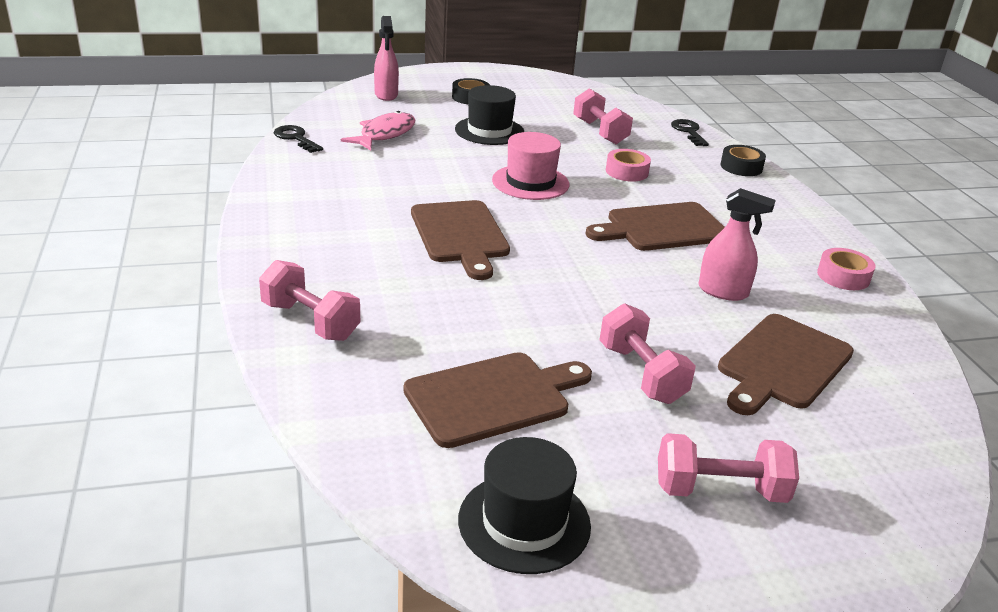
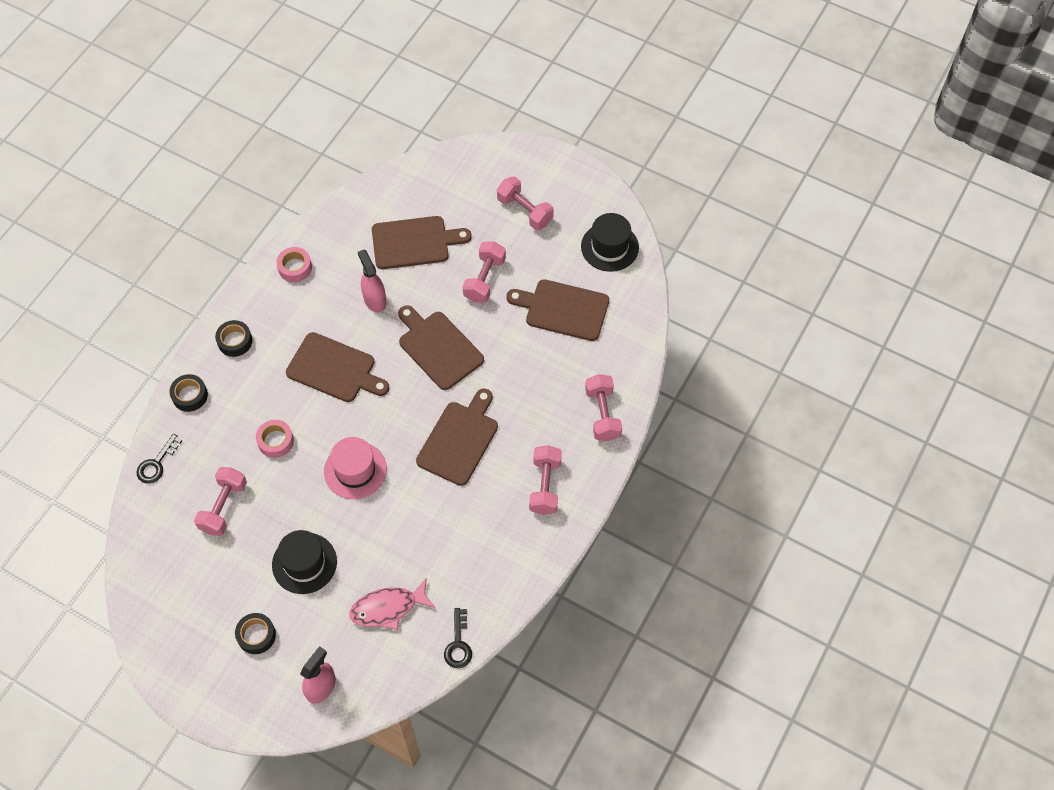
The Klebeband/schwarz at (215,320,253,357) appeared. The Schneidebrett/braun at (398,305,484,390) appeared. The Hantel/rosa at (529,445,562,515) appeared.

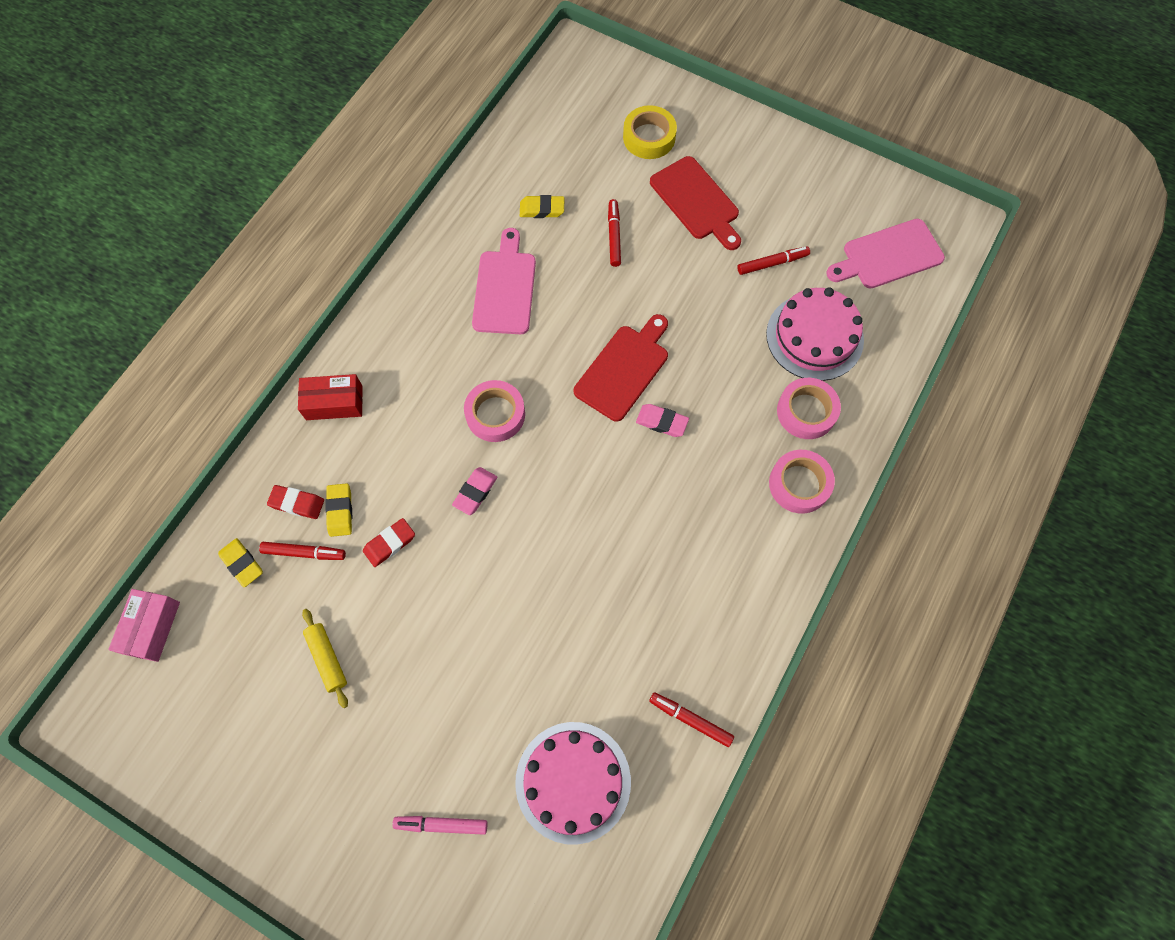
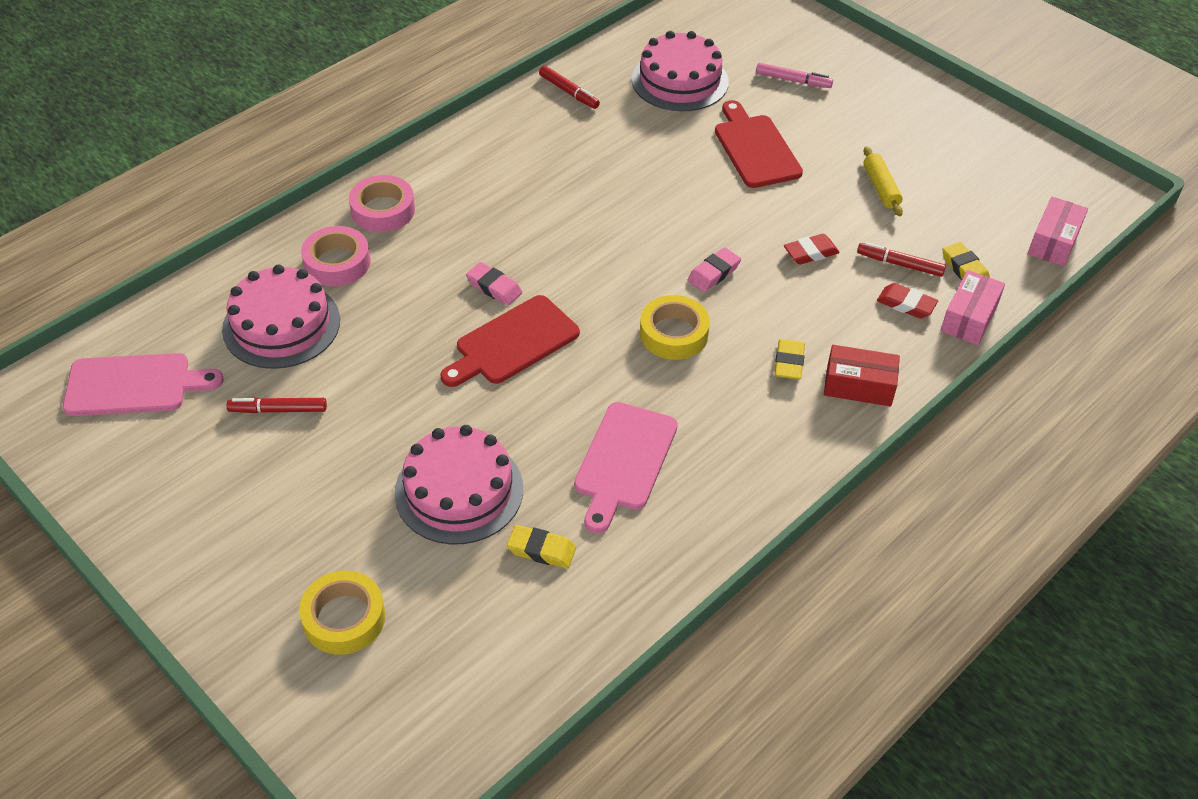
The Filzstift/rot at (608,199,621,267) was replaced by the Kuchen/rosa at (394,425,523,545). The Klebeband/rosa at (464,380,525,442) became the Klebeband/gelb at (640,295,710,360). The Schneidebrett/rot moved from (650,156,741,250) to (715,100,803,188). The Radiergummi/gelb moved from (325,483,352,537) to (775,339,805,380). The Schachtel/rosa at (941,270,1005,345) appeared.

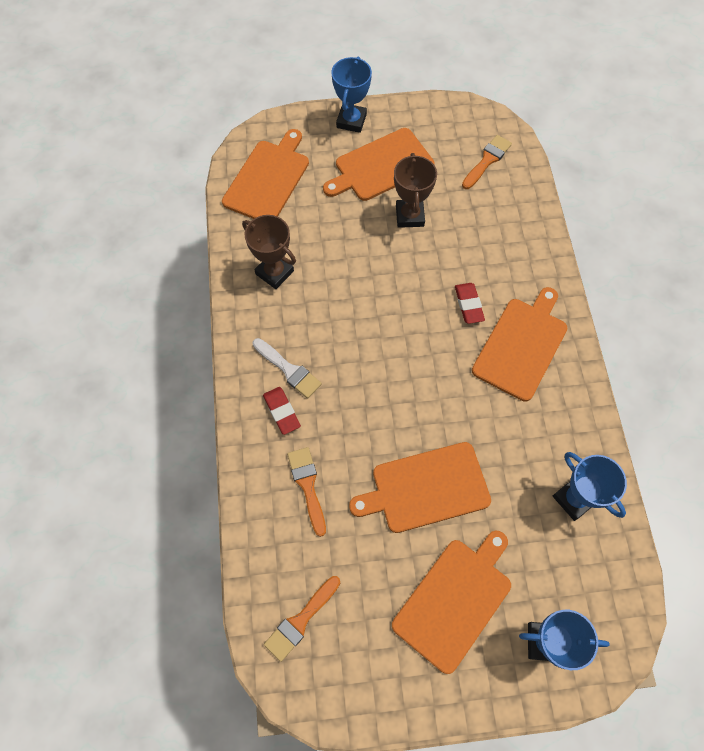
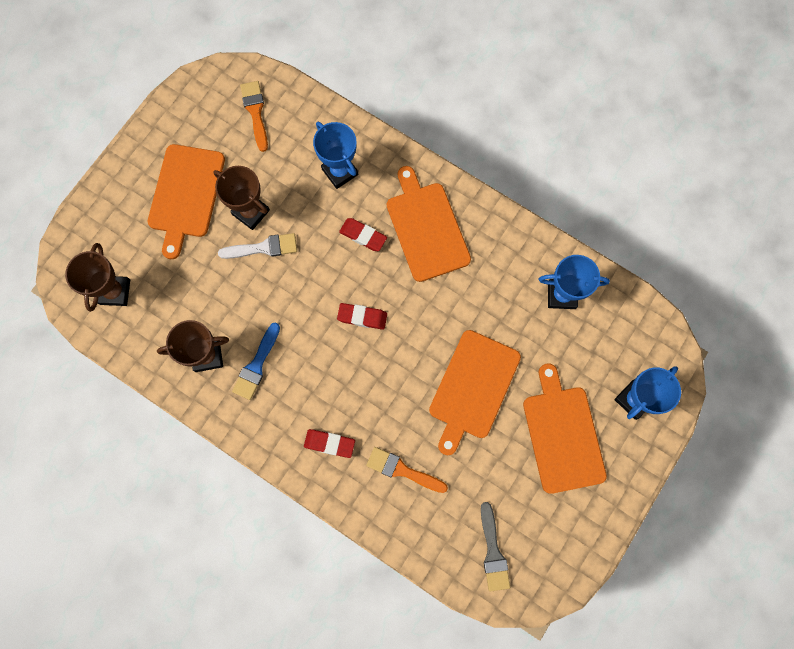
The Schneidebrett/orange at (222,129,309,219) was replaced by the Pokal/braun at (65,243,130,312). The Pinsel/weiß moved from (253,338,322,399) to (218,233,297,259). The Pinsel/blau at (232,322,280,400) appeared. The Pokal/blau moved from (331,56,372,133) to (313,121,358,189). The Radiergummi/rot at (337,303,387,330) appeared. The Pinsel/orange at (264,576,340,662) became the Pinsel/grau at (481,502,510,592).

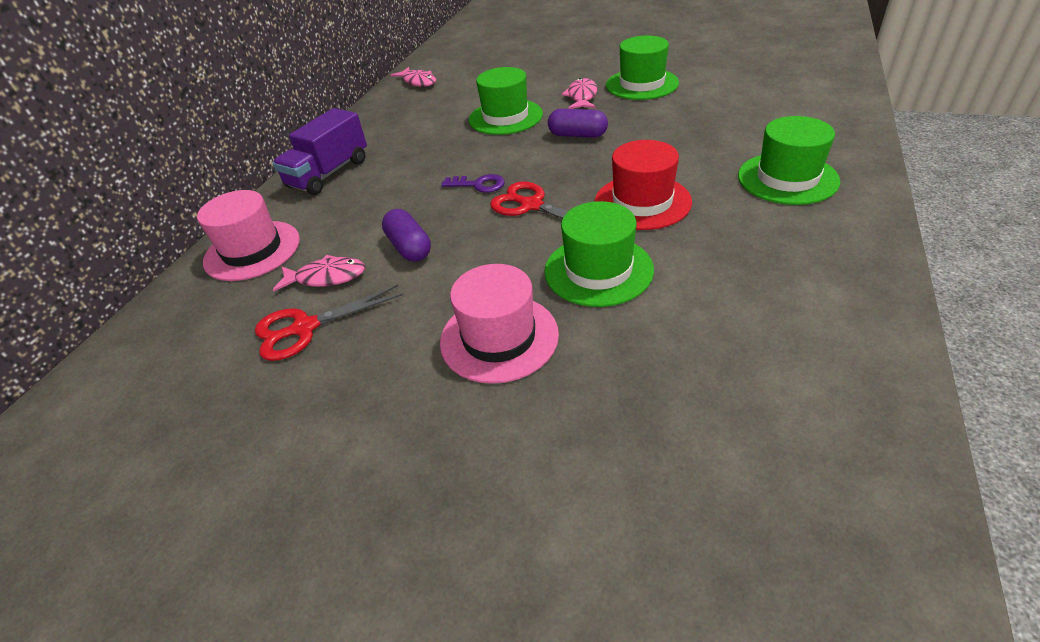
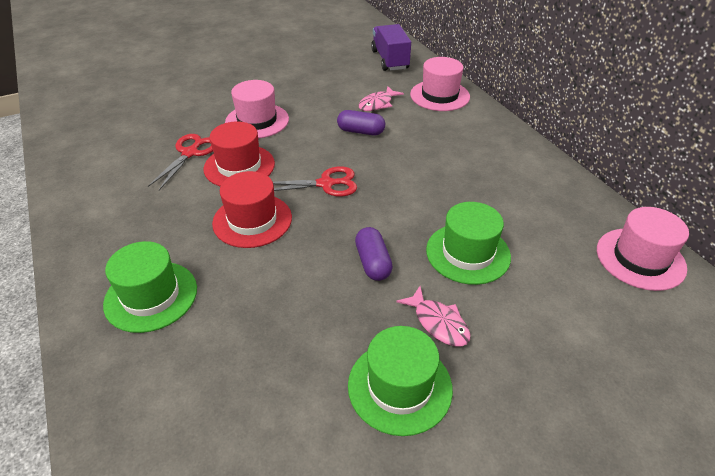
The Schere/rot moved from (255,285,403,361) to (148,134,213,190). The Hut/grün at (544,201,654,307) became the Hut/rot at (203,121,275,186). The Kapsel/lila at (548,109,608,138) turned 75 degrees counterclockwise. The Lastwagen/lila moved from (273,108,367,195) to (371,24,411,71). The Fisch/rosa at (391,67,436,87) was replaced by the Hut/rosa at (597,207,689,291). The Schlüssel/lila at (441,174,505,193) disappeared.

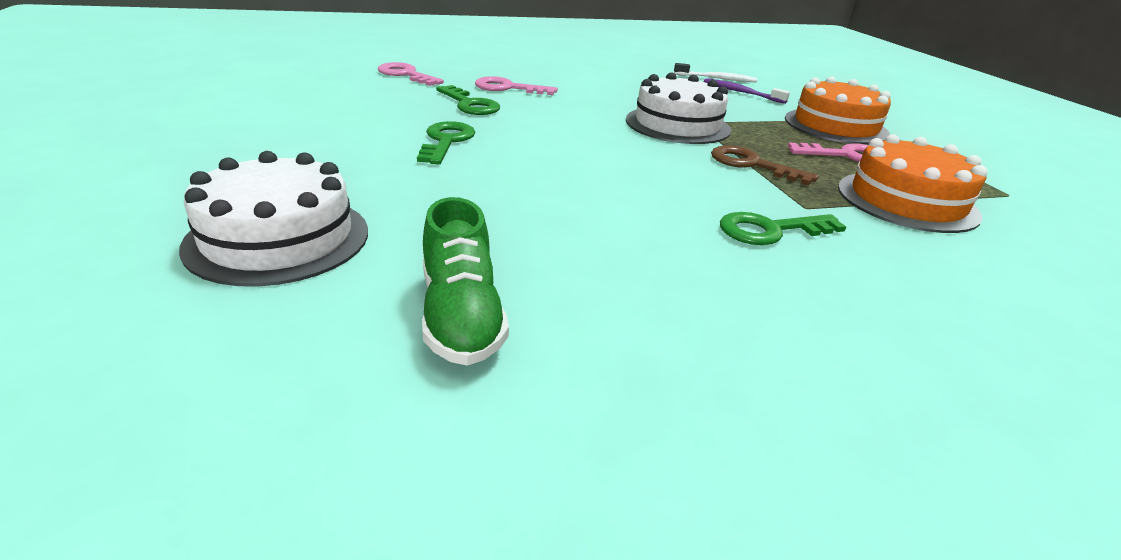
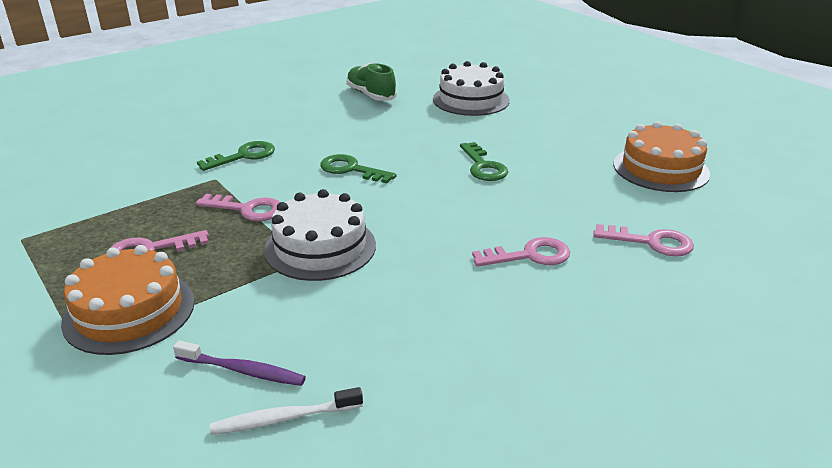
The Schlüssel/braun at (711,145,818,185) became the Schlüssel/rosa at (196,194,280,221). The Schlüssel/grün moved from (436,85,500,115) to (320,154,397,184). The Kuchen/orange moved from (838,134,988,233) to (613,121,710,192).

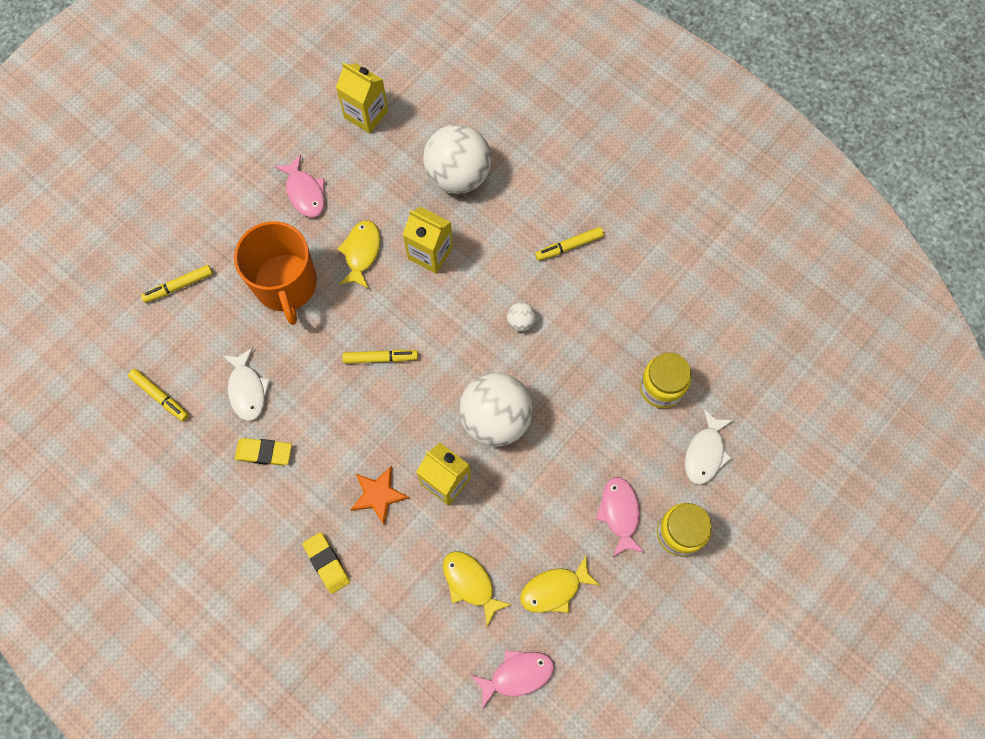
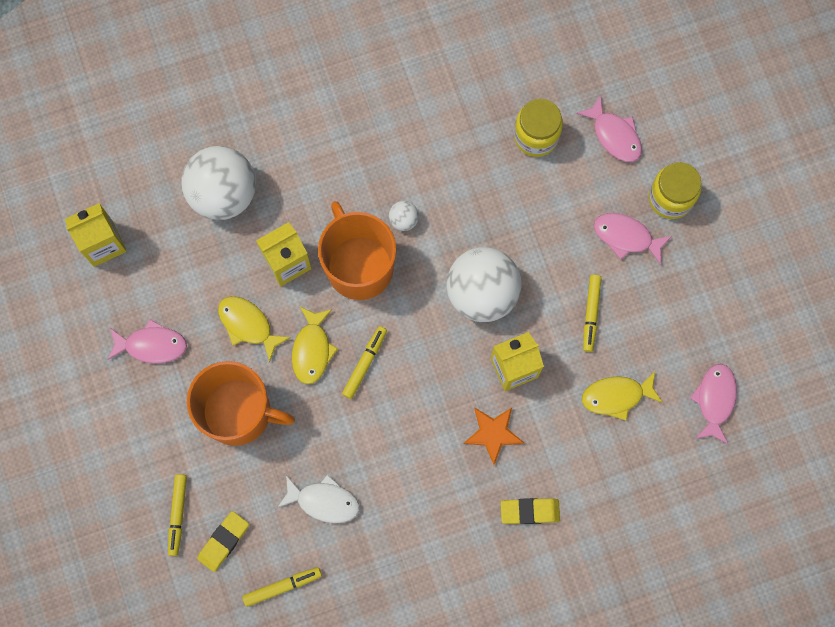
The Radiergummi/gelb moved from (235,438,292,466) to (197,511,249,572). The Fisch/gelb moved from (520,556,601,613) to (292,307,338,384). The Tasse/orange at (318,201,396,300) appeared. The Fisch/weiß at (685,409,733,485) became the Fisch/rosa at (576,95,642,162). The Filzstift/gelb moved from (535,227,604,261) to (583,274,601,352).

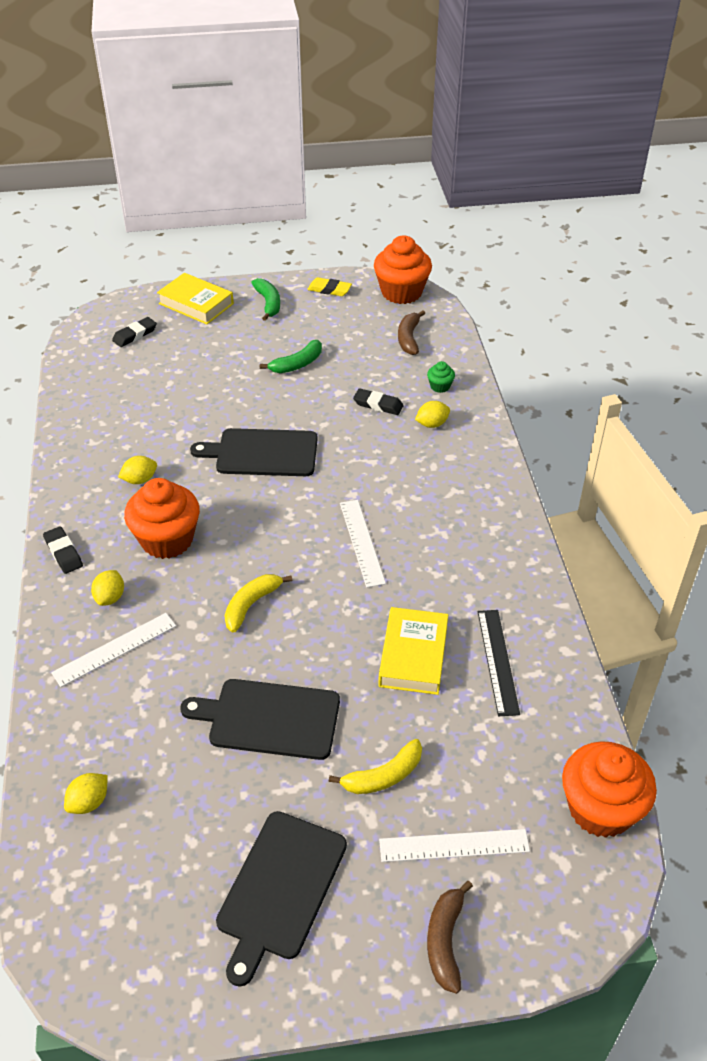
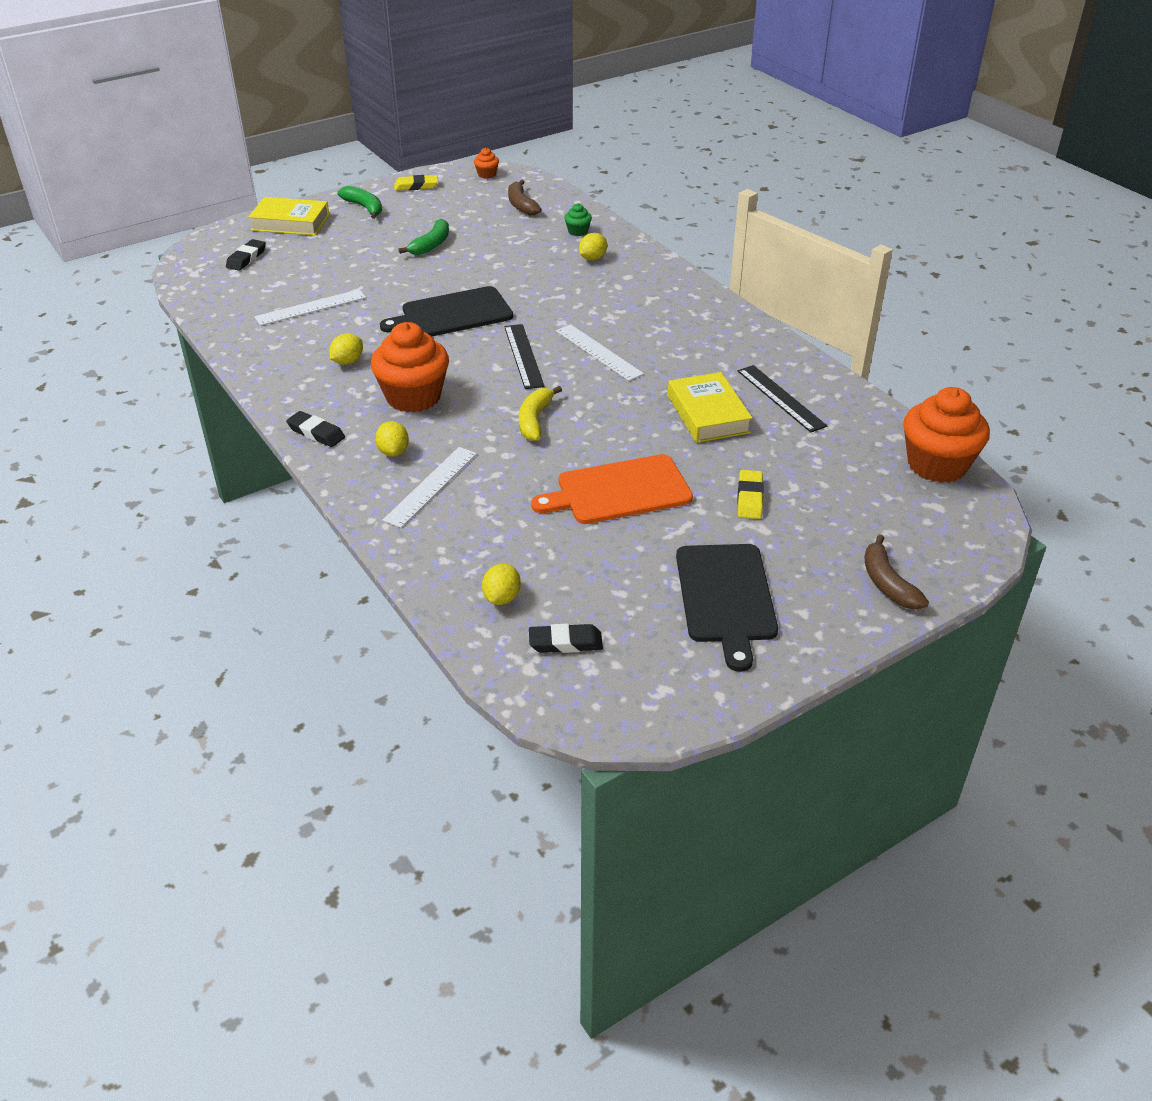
The Lineal/weiß moved from (379,829,530,862) to (254,289,366,326). The Muffin/orange at (374,236,432,304) changed to 0.44 times the size. The Lineal/schwarz at (504,324,545,389) appeared. The Radiergummi/schwarz moved from (353,388,404,415) to (529,624,603,653). The Schneidebrett/schwarz at (180,679,340,760) became the Schneidebrett/orange at (531,454,693,524). The Banane/gelb at (329,739,422,794) was replaced by the Radiergummi/gelb at (737,470,764,519).

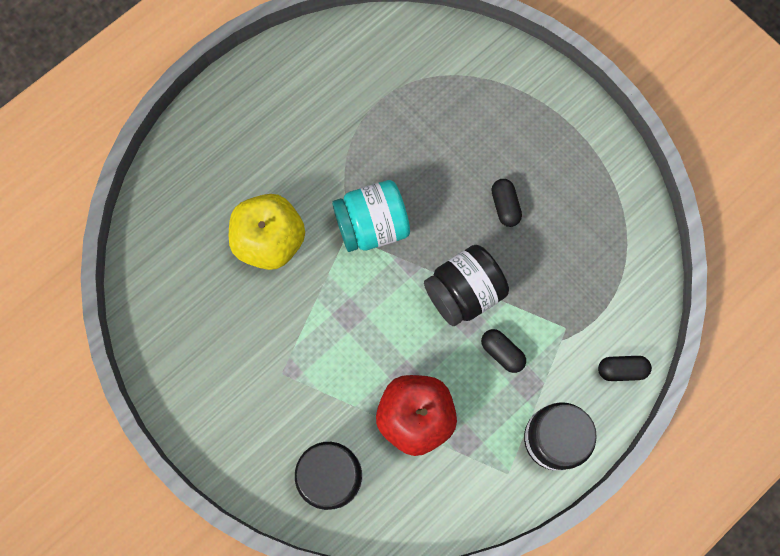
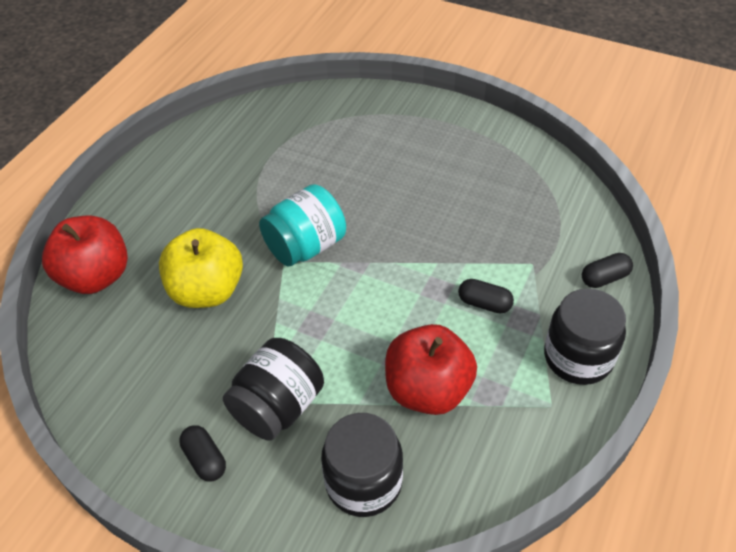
The Apfel/rot at (42,215,128,294) appeared. The Kapsel/schwarz moved from (491,179,522,227) to (179,425,226,482). The Einmachglas/schwarz moved from (424,245,509,326) to (223,338,324,441).

